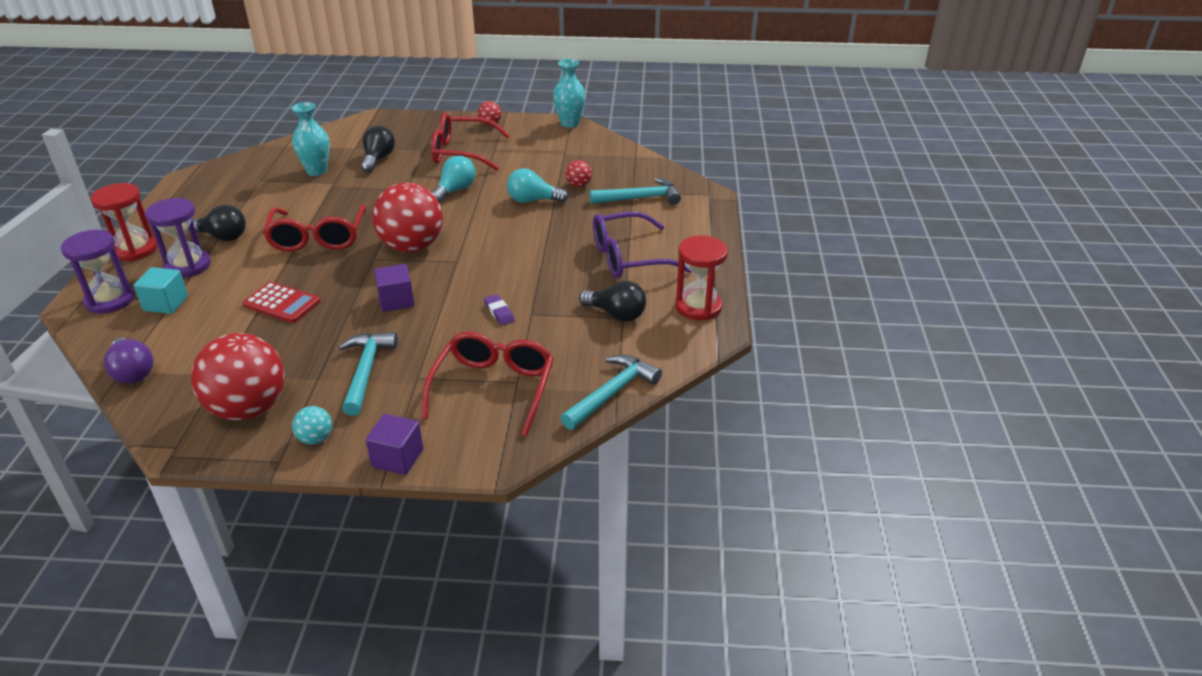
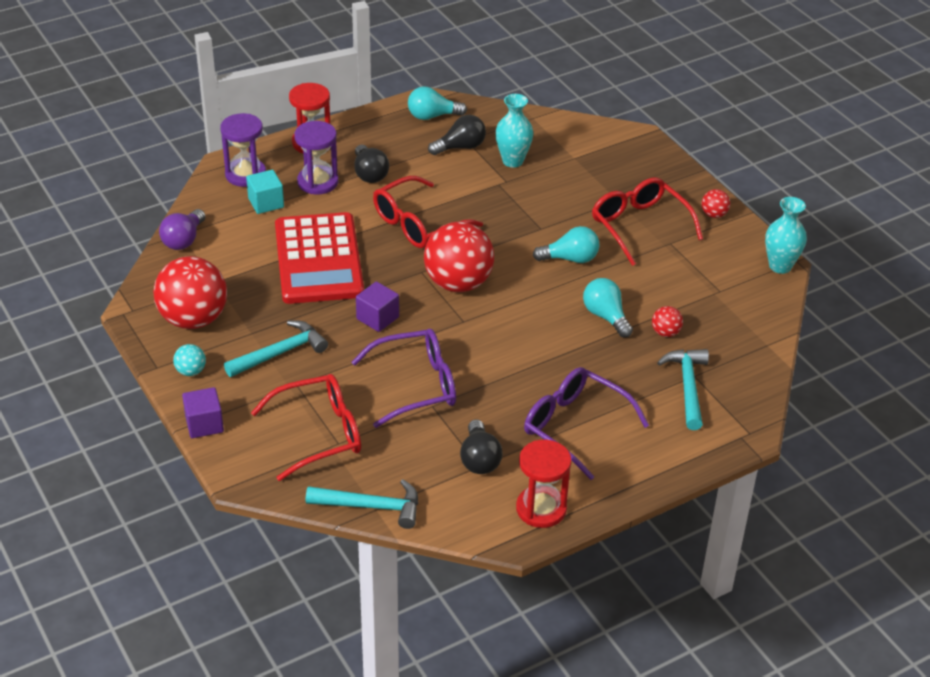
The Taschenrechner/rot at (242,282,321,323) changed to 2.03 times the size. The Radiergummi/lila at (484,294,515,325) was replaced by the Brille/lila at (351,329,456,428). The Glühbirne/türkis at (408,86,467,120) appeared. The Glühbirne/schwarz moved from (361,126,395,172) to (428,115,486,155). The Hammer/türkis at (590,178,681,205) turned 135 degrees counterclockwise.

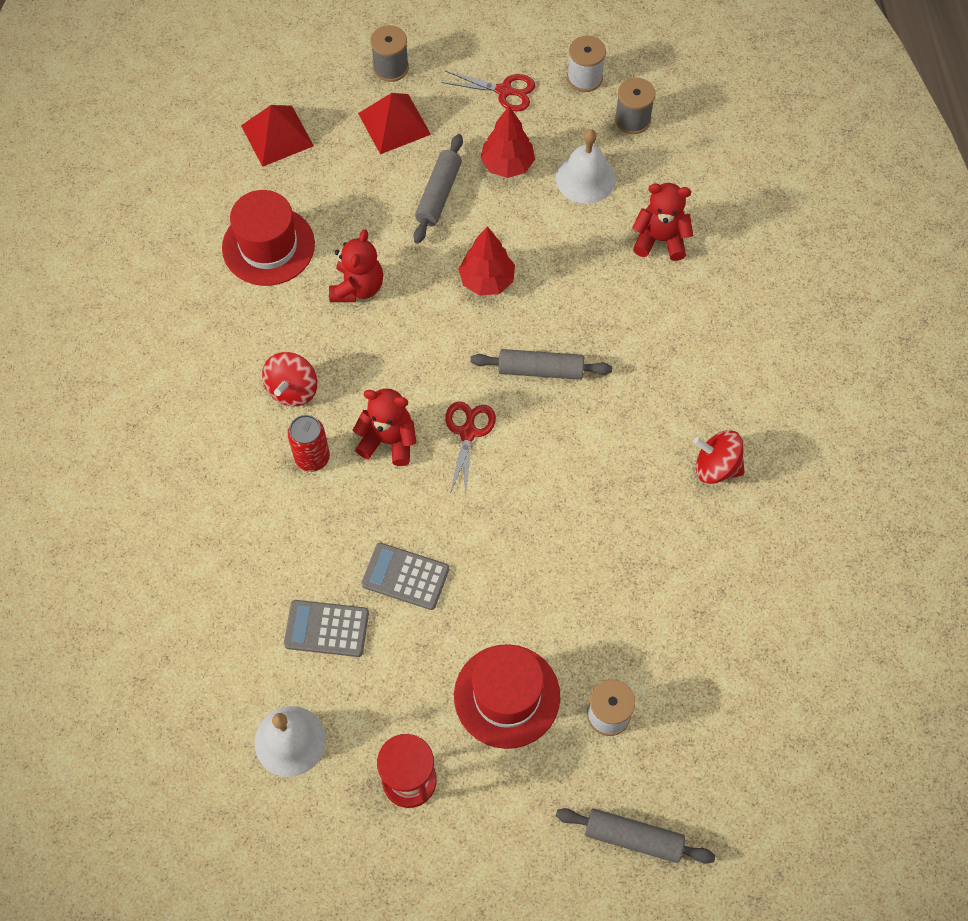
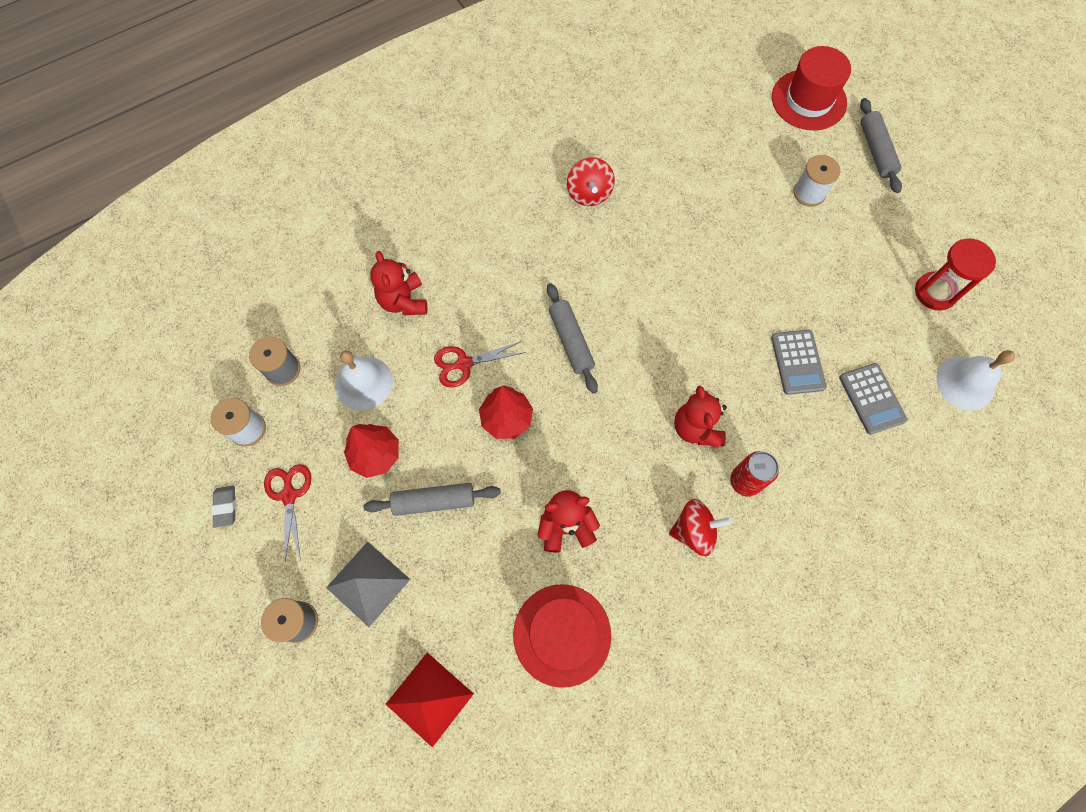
The Radiergummi/grau at (212,486,236,528) appeared. The Pyramide/rot at (358,93,431,154) became the Pyramide/grau at (326,542,411,627). The Schere/rot moved from (445,401,496,497) to (434,341,526,387). The Hut/rot moved from (454,644,560,749) to (772,46,851,130).

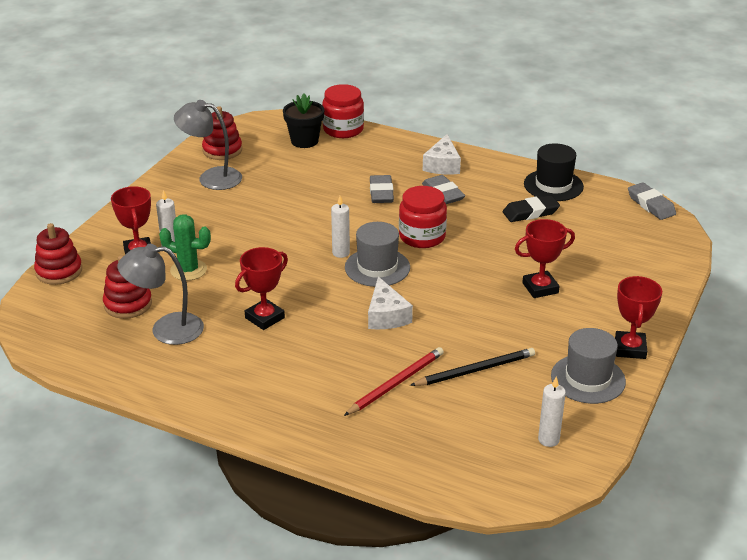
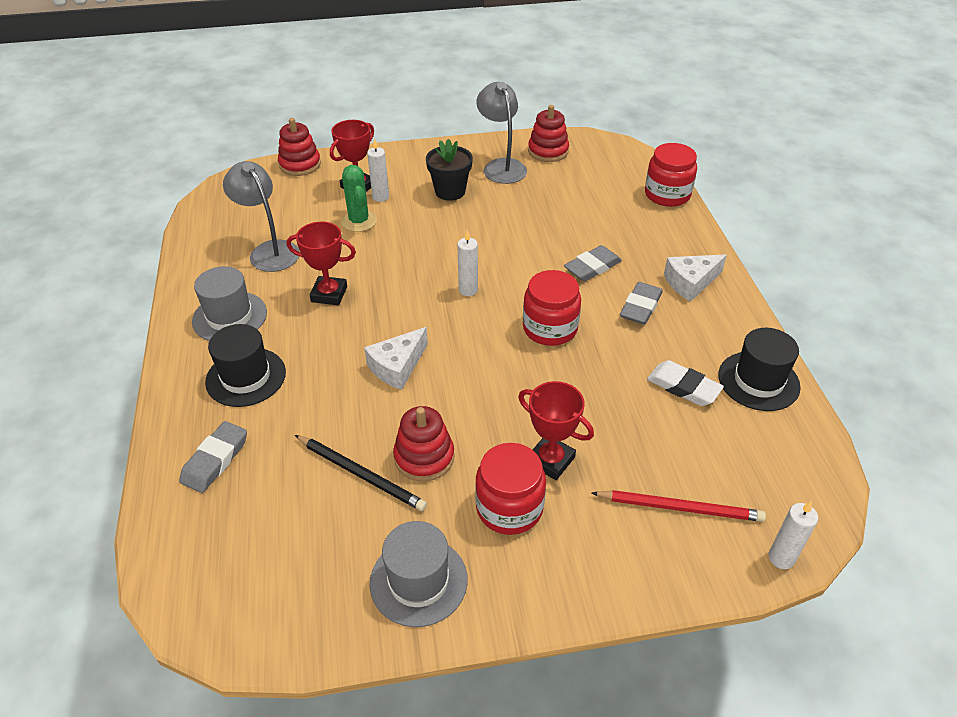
The Radiergummi/grau moved from (628,182,676,220) to (179,421,247,493). The Hut/grau moved from (345,222,410,287) to (192,266,267,341). The Hut/schwarz at (205,324,286,407) appeared. The Stapelspielzeug/rot moved from (103,255,152,319) to (393,406,455,482). The Blumentopf/schwarz moved from (283,93,324,148) to (426,139,473,201). The Einmachglas/rot at (475,443,546,535) appeared. The Bleistift/rot moved from (344,347,444,416) to (592,490,766,522). The Radiergummi/schwarz at (503,195,560,222) became the Radiergummi/weiß at (647,360,724,406). The Kerze/weiß moved from (538,376,566,447) to (768,501,818,569). The Pokal/rot at (615,276,662,359) disappeared.

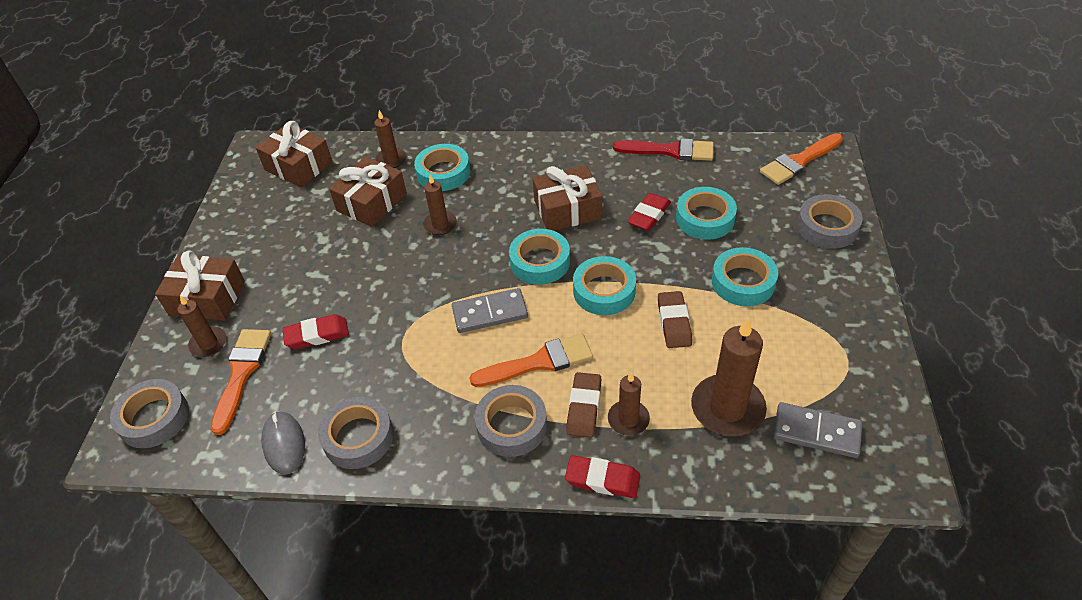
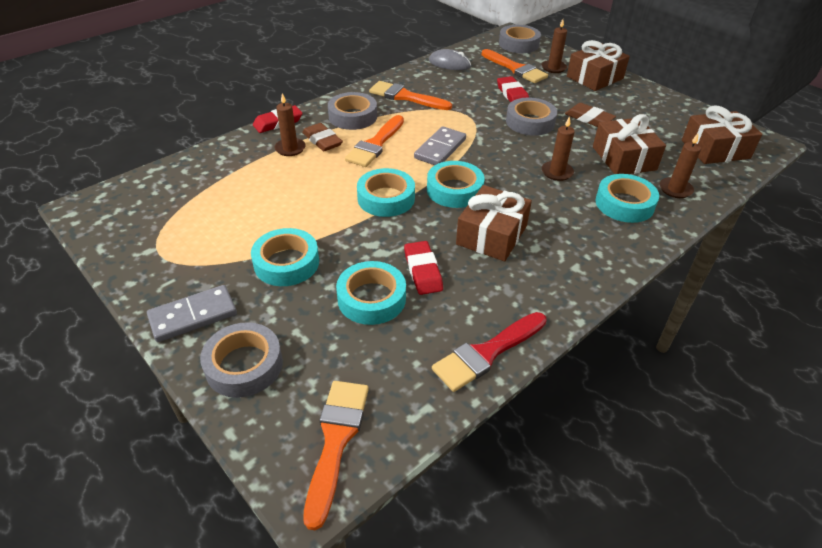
The Dominostein/grau moved from (773,402,862,458) to (147,285,237,342). The Pinsel/orange at (369,81,452,110) appeared. The Radiergummi/rot at (282,314,349,349) turned 45 degrees counterclockwise. The Klebeband/grau moved from (318,397,394,469) to (506,98,557,136). The Radiergummi/braun moved from (658,291,692,348) to (565,103,616,127). The Kerze/braun at (691,317,767,436) disappeared.

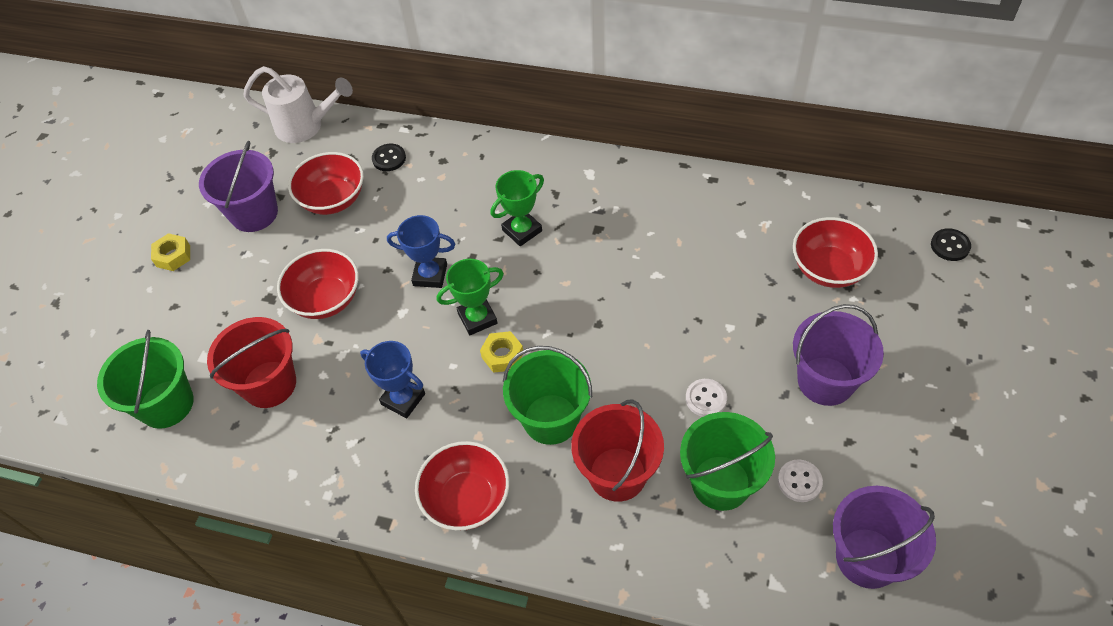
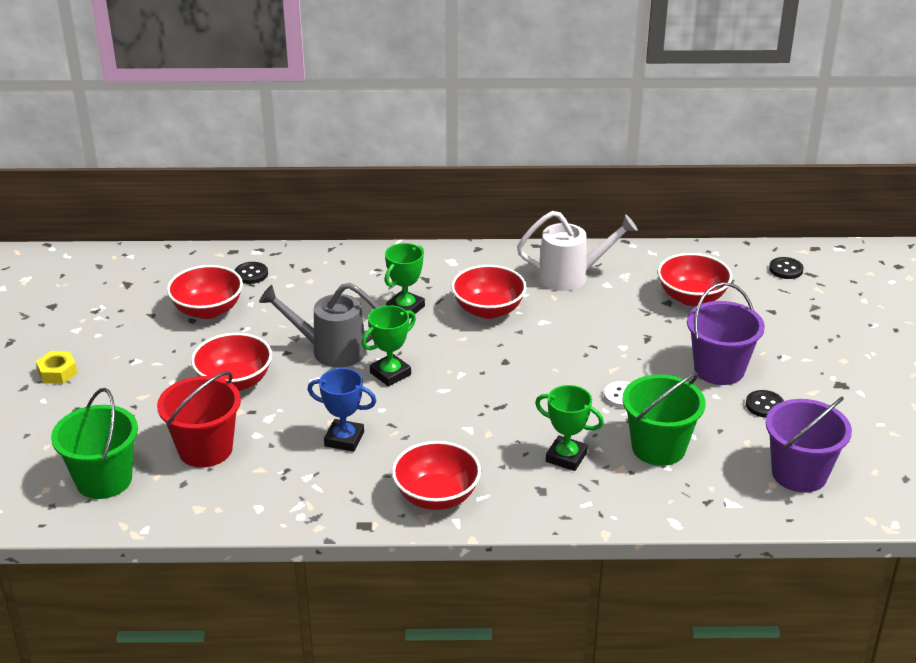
The Pokal/blau at (387,215,455,288) was replaced by the Gießkanne/grau at (259,283,379,367). The Schüssel/rot at (451,265,527,319) appeared. The Gießkanne/weiß moved from (243,66,353,143) to (517,211,638,291). The Eimer/rot at (571,399,664,502) was replaced by the Pokal/grün at (535,385,604,471). The Knopf/schwarz at (746,390,784,418) appeared. The Eimer/lila at (199,141,278,232) disappeared. The Sechskantmutter/gelb at (480,331,523,373) disappeared. The Eimer/grün at (503,346,592,445) disappeared. The Knopf/weiß at (778,459,823,502) disappeared.

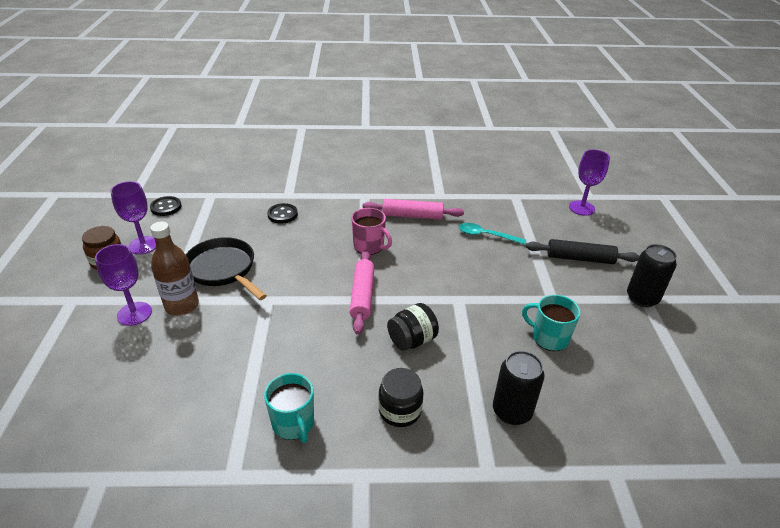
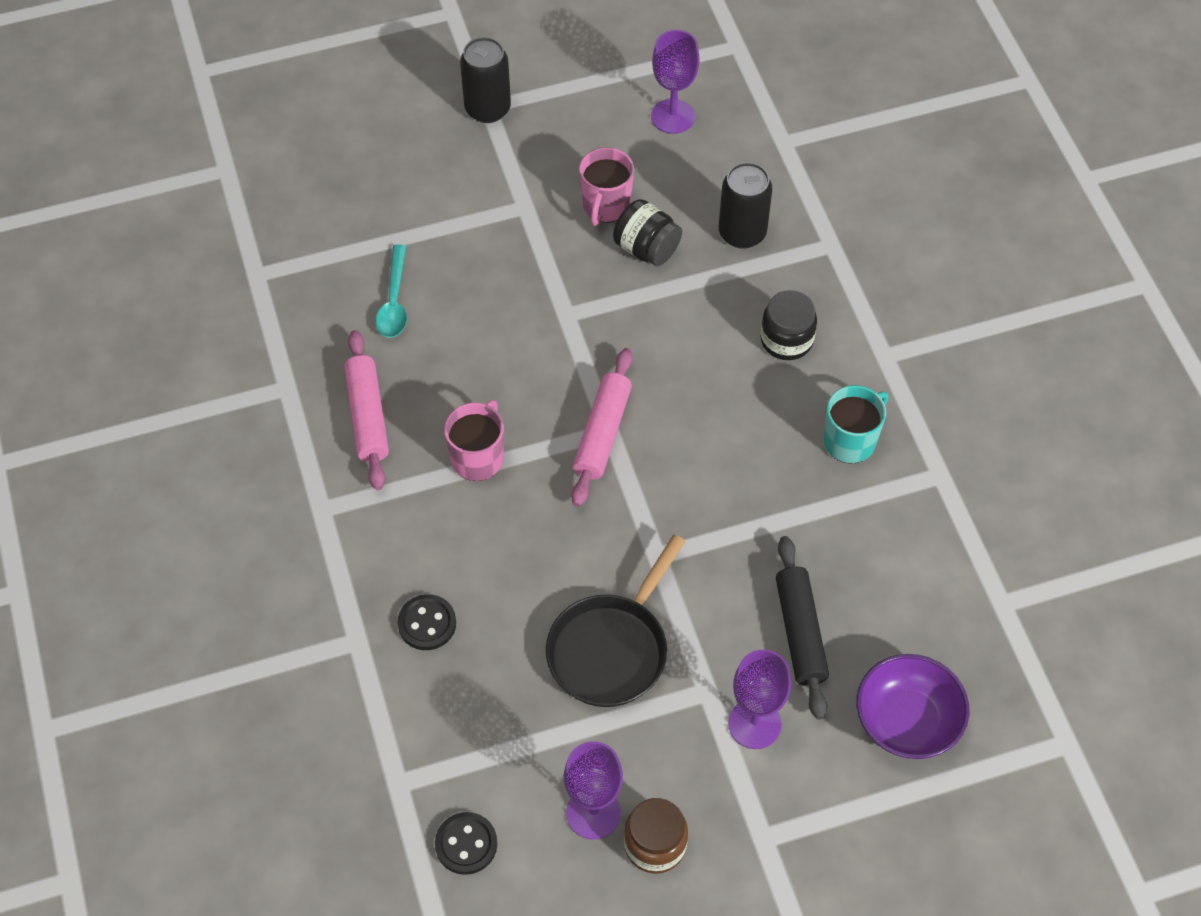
The Nudelholz/rosa at (350,250,375,335) turned 60 degrees counterclockwise. The Tasse/türkis at (522,295,581,351) became the Tasse/rosa at (579,147,634,226). The Einmachglas/schwarz moved from (387,303,439,351) to (613,199,682,266). The Kelch/lila moved from (569,150,610,216) to (651,30,700,134). The Nudelholz/schwarz moved from (526,239,640,264) to (776,536,829,720). The Schüssel/lila at (856,654,969,759) appeared. The Flasche/braun at (150,221,199,315) disappeared.

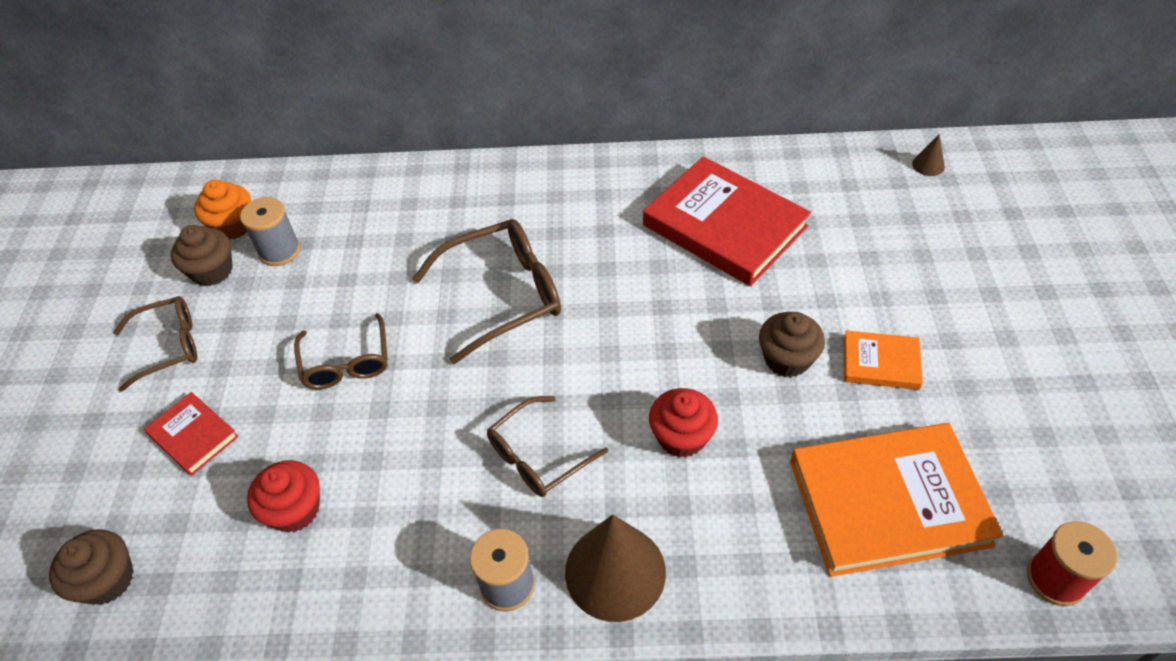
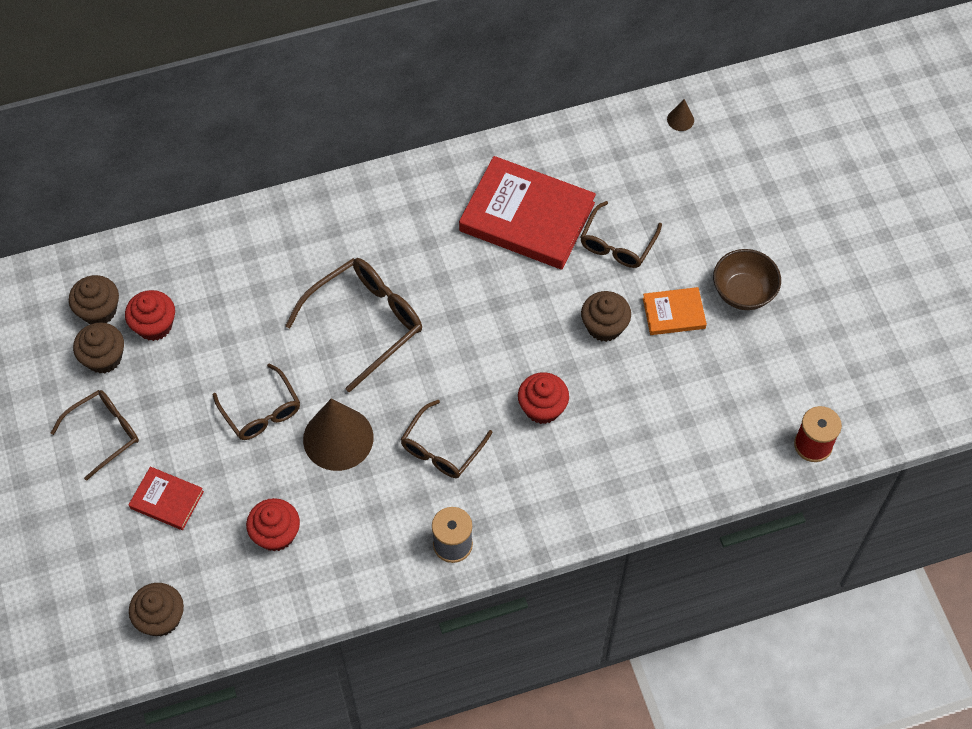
The Muffin/orange at (194,180,251,240) became the Muffin/braun at (69,275,119,324). The Garnrolle/grau at (240,197,301,266) was replaced by the Muffin/rot at (125,290,175,341). The Kegel/braun moved from (565,514,666,622) to (303,399,373,471). The Brille/braun at (580,201,662,268) appeared. The Schüssel/braun at (713,249,781,310) appeared. The Buch/orange at (790,423,1004,577) disappeared.

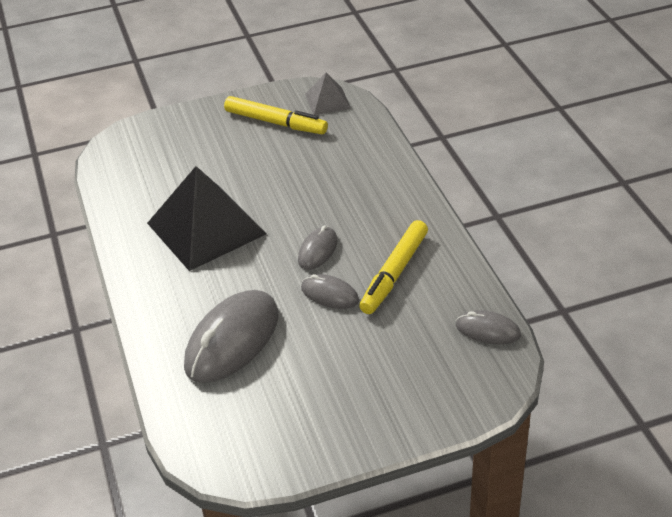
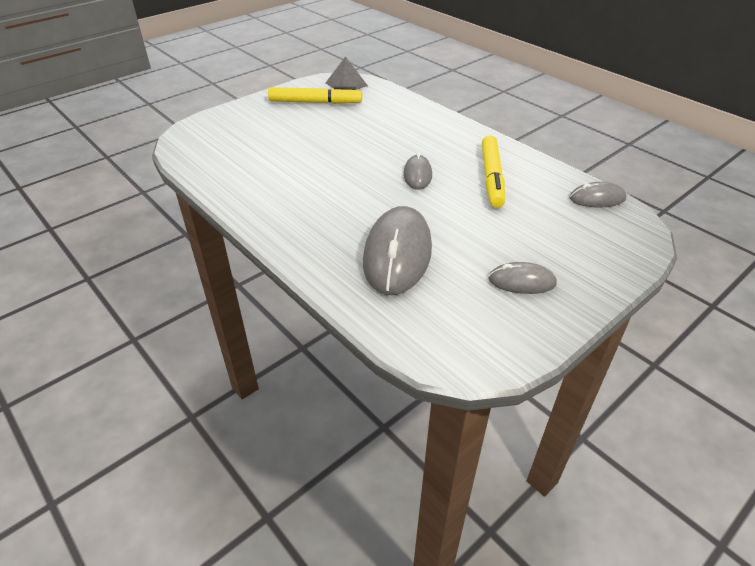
The Computermaus/grau moved from (301,274,359,309) to (488,262,557,294). The Pyramide/schwarz at (147,166,266,271) disappeared.

